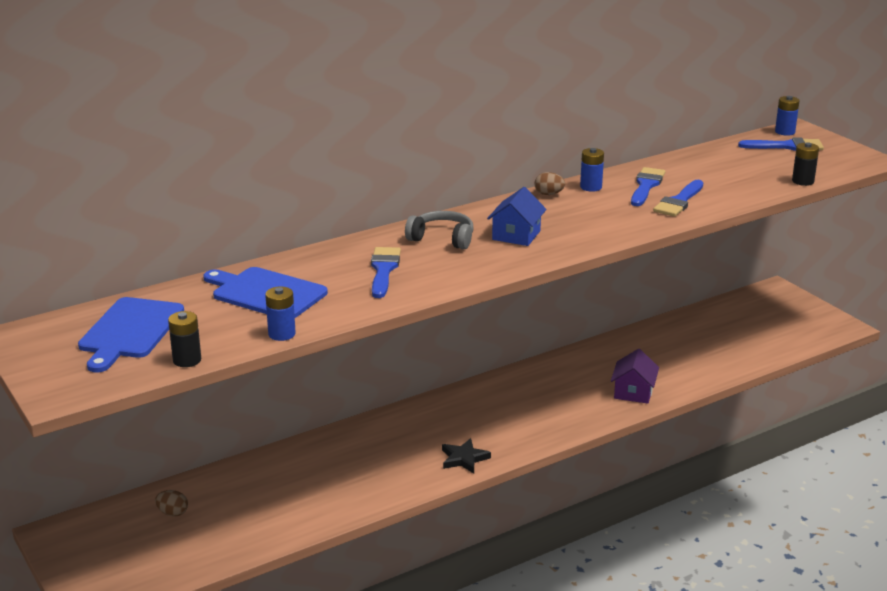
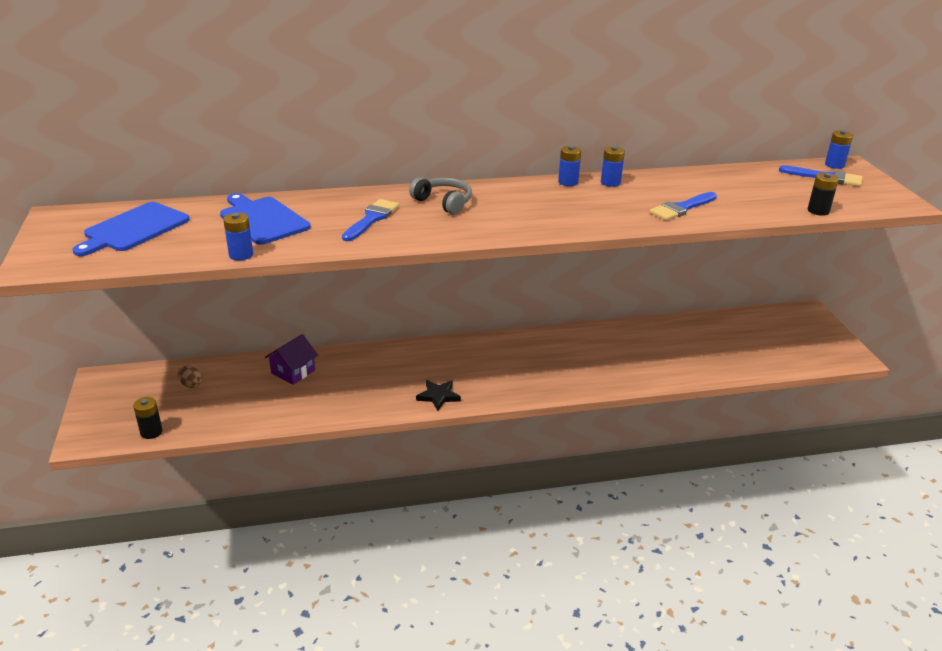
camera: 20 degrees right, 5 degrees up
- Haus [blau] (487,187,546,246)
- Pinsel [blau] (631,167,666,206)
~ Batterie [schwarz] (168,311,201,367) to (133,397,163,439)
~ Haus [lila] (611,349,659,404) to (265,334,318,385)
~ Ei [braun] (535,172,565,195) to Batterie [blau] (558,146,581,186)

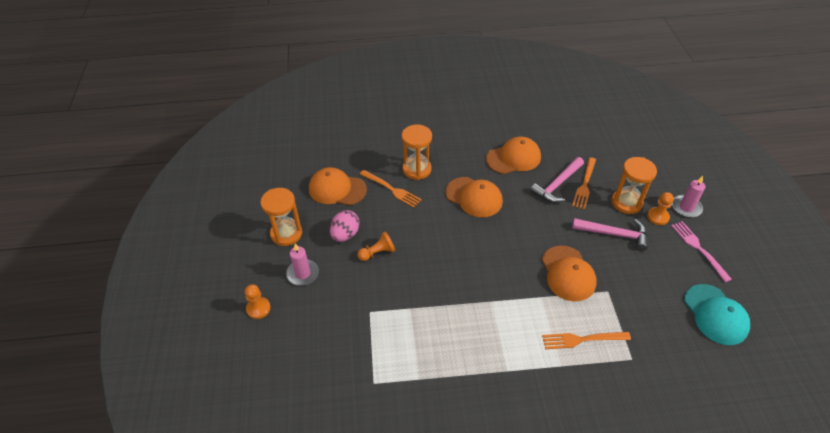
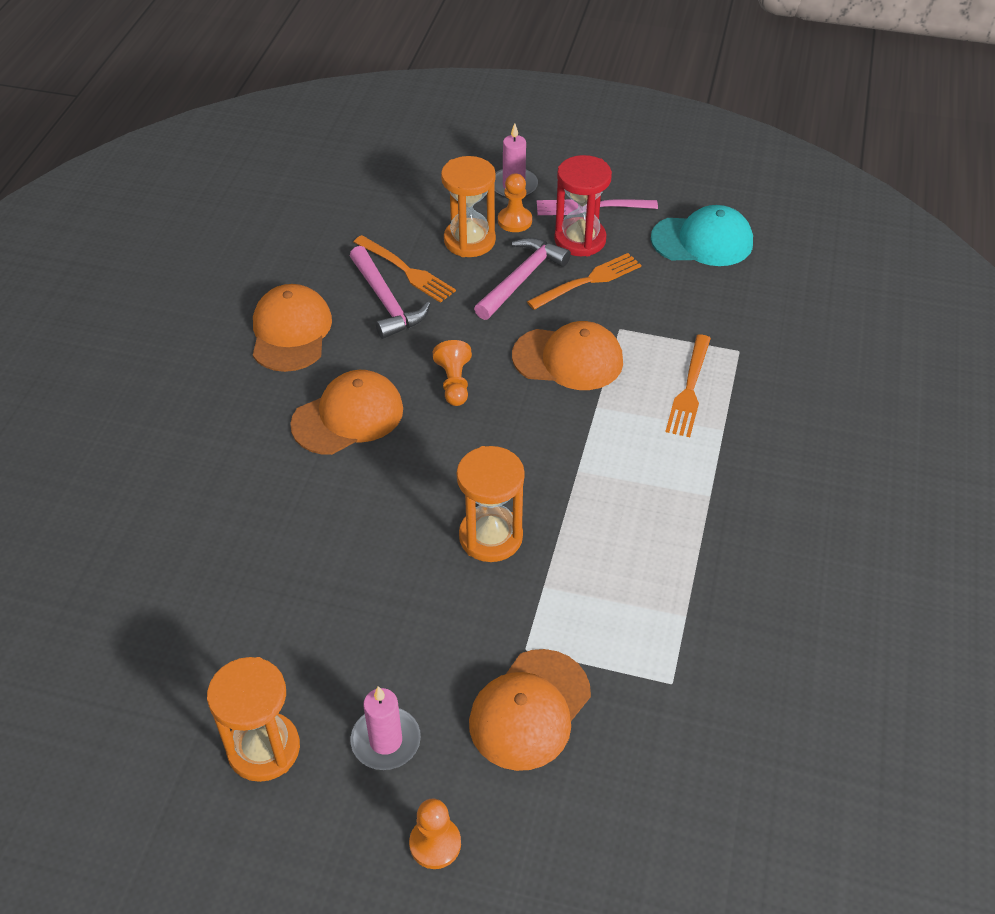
camera: 70 degrees left, 0 degrees up
- Ei [rosa] (330,210,360,242)
+ Sanduhr [rot] (554,155,612,256)
~ Kappe [orange] (309,167,367,205) to (469,649,591,771)
~ Bauer [orange] (357,231,395,261) to (433,340,472,406)
~ Gabel [orange] (360,170,422,208) to (527,253,641,310)
~ Sanduhr [orange] (402,125,432,180) to (457,446,525,562)

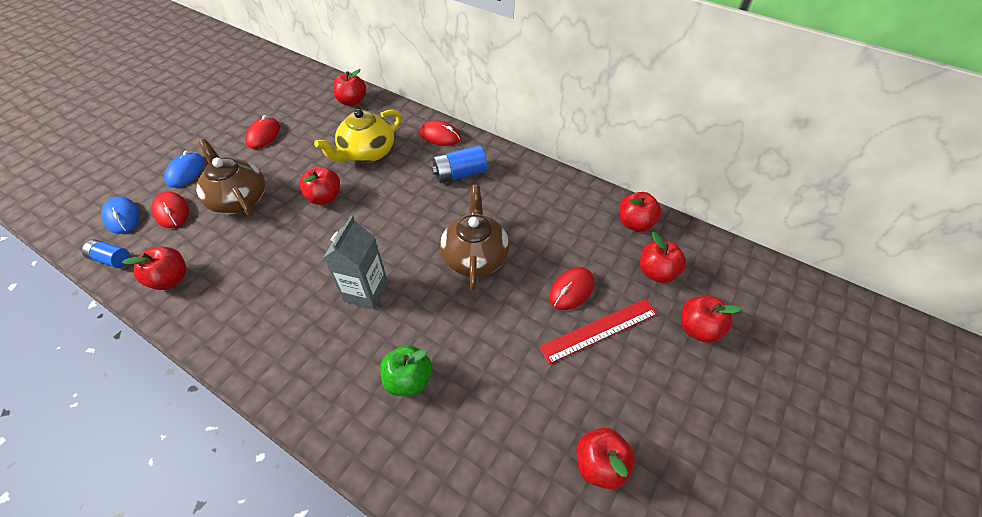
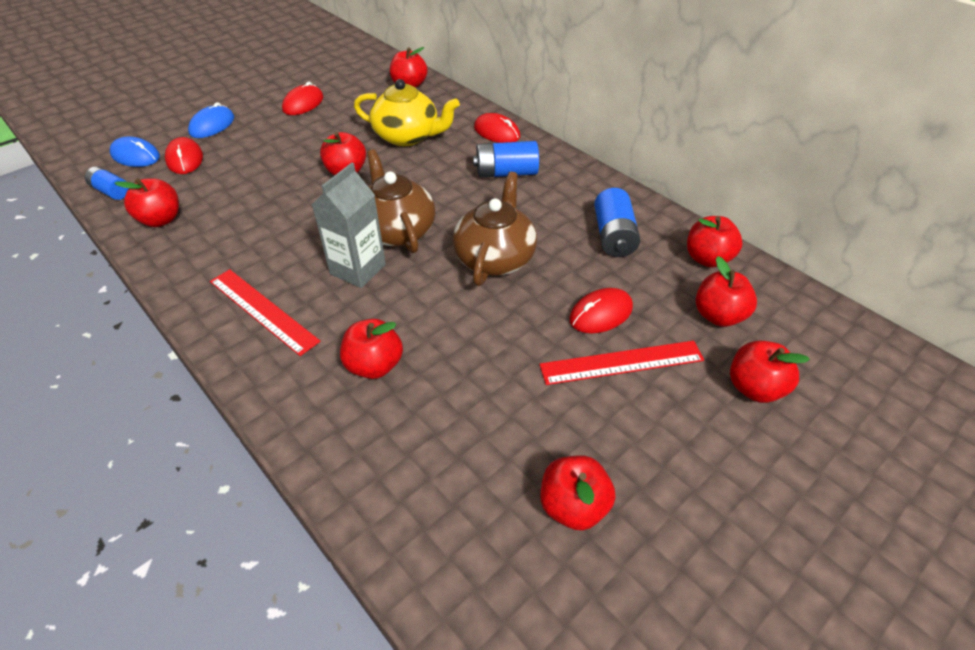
camera: 15 degrees right, 5 degrees down
+ Lineal [rot] (210,269,321,356)
+ Batterie [blau] (594,188,640,257)
~ Teekanne [braun] (196,139,265,217) to (367,149,435,253)
~ Apfel [grün] (380,345,432,396) to Apfel [rot] (340,319,403,379)
~ Computermaus [blau] (101,196,140,234) = (110,136,160,167) 45 degrees counterclockwise
~ Teekanne [gelb] (314,109,401,163) = (354,79,460,146) 135 degrees counterclockwise

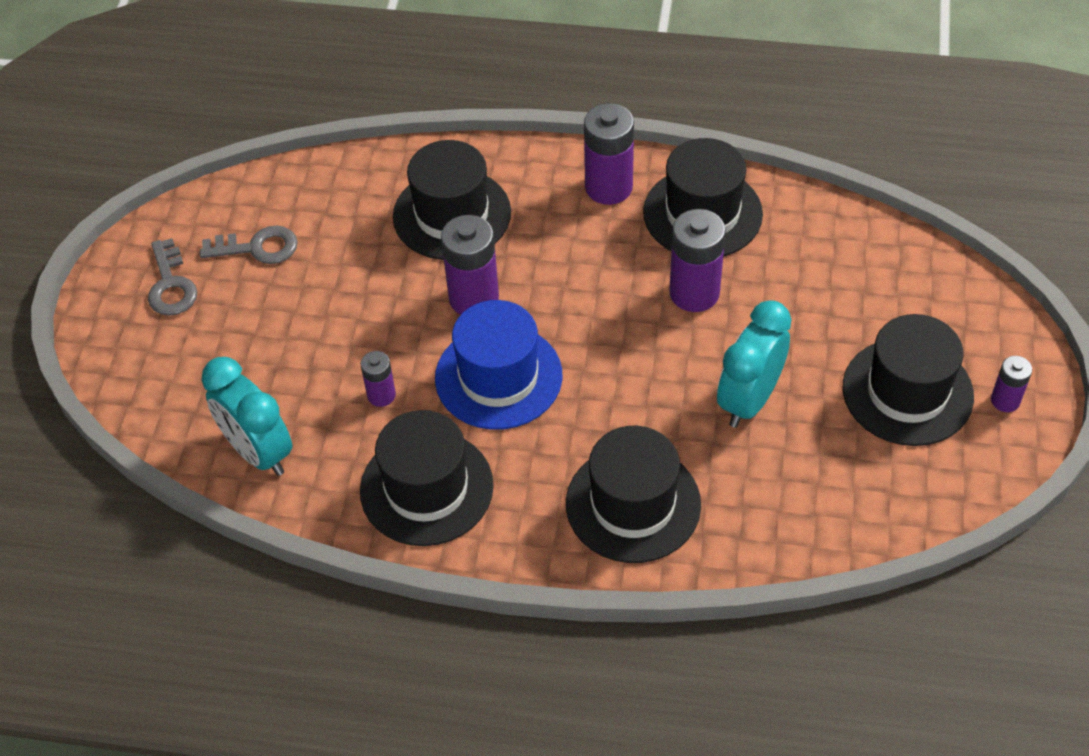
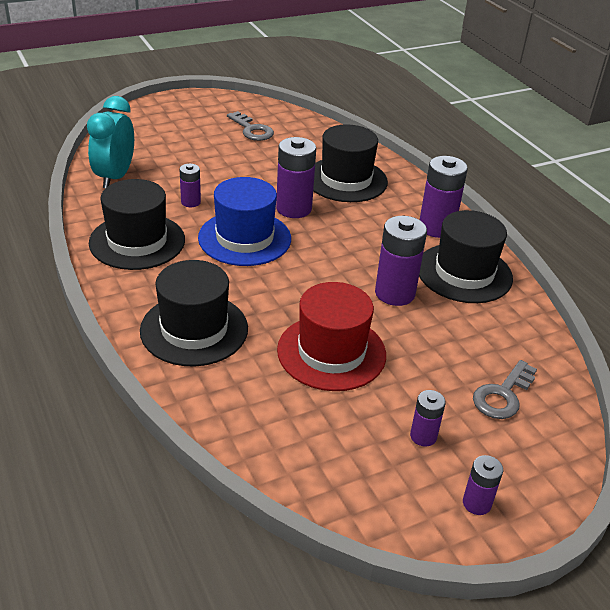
camera: 50 degrees right, 15 degrees down
~ Schlüssel [grau] (148,238,197,316) to (473,360,537,419)
~ Wecker [türkis] (717,300,791,428) to Hut [rot] (277,282,386,391)
~ Hut [schwarz] (843,314,974,446) to Batterie [lila] (410,390,446,447)

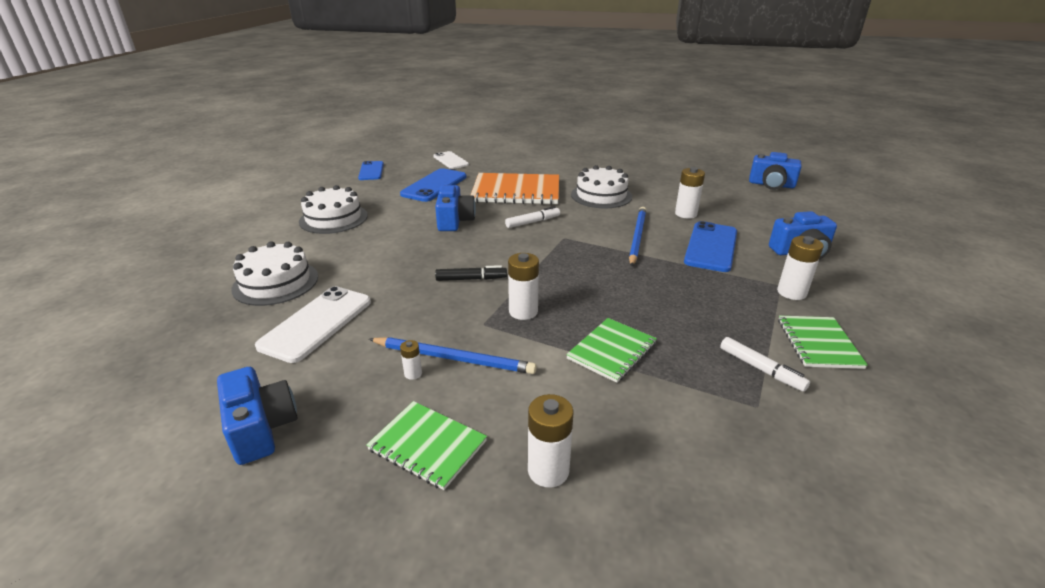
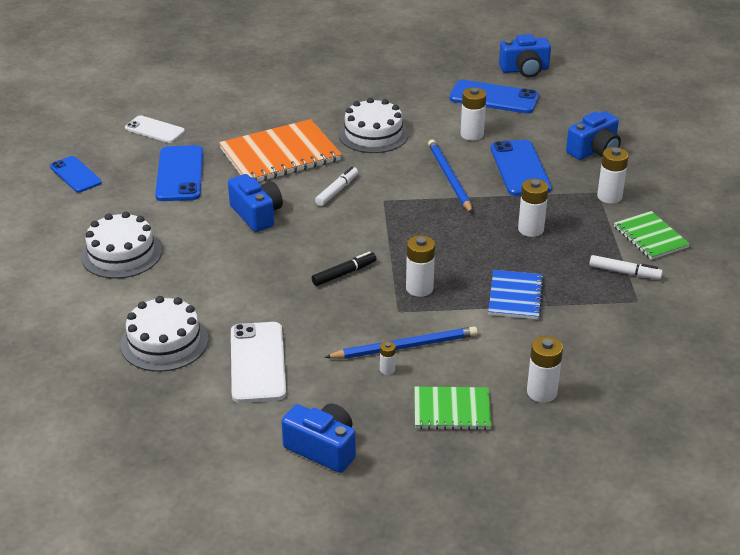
camera: 30 degrees left, 5 degrees up
+ Handy [blau] (450,80,539,114)
+ Batterie [weiß] (518,179,549,237)
~ Notizbuch [grün] (566,318,657,383) to Notizbuch [blau] (488,270,543,319)

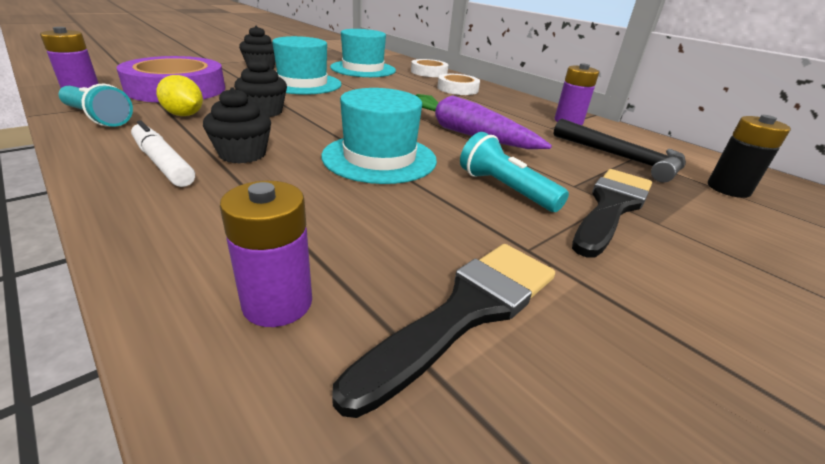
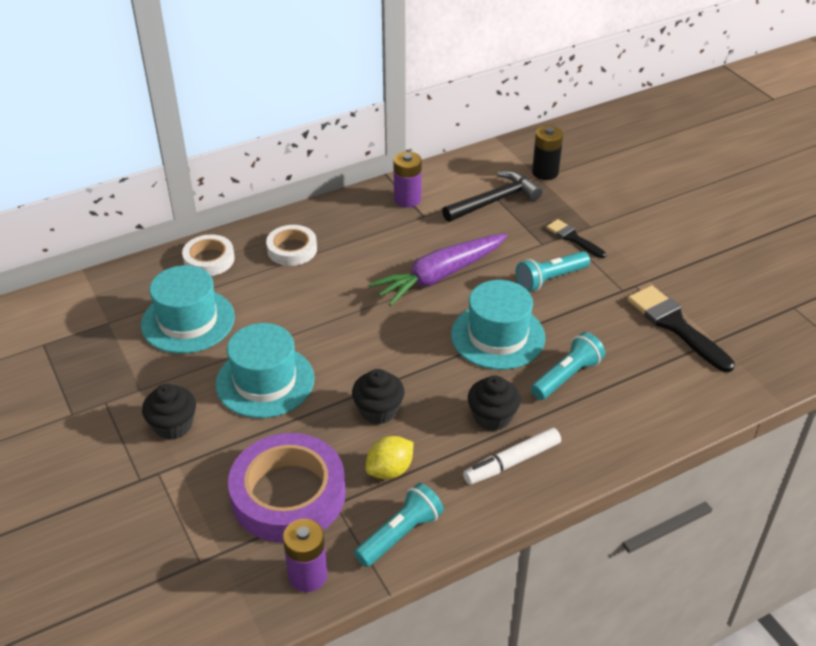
camera: 75 degrees left, 10 degrees up
- Batterie [lila] (220,181,312,327)
+ Taschenlampe [türkis] (531,332,605,400)
~ Pinsel [schwarz] (572,169,652,258) = (546,219,606,258) x0.58

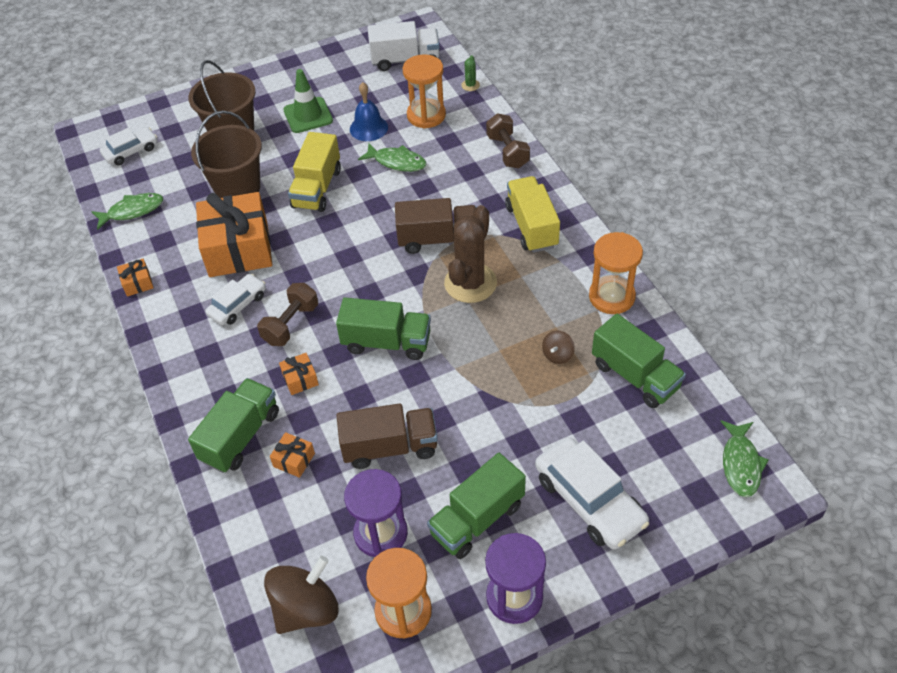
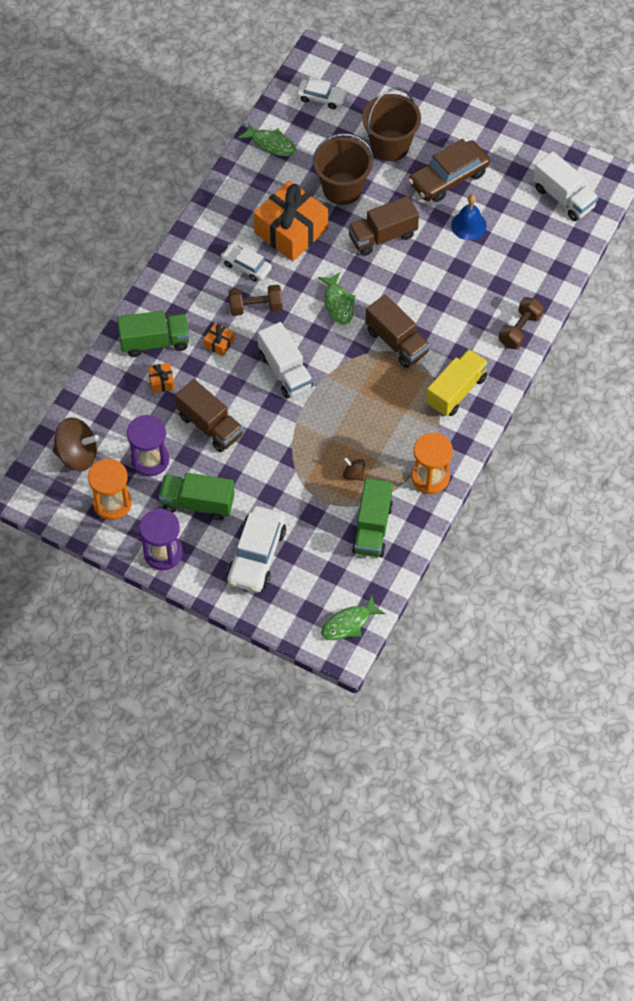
camera: 50 degrees right, 10 degrees up
- Geschenk [orange] (117,259,154,297)
- Sanduhr [orange] (403,54,446,128)
- Kaktus [braun] (444,205,497,303)
- Kaktus [grün] (461,55,480,91)
~ Fisch [grün] (358,143,427,172) to (318,272,356,325)
~ Leitkegel [grün] (283,69,333,133) to Auto [braun] (409,139,490,202)
~ Lastwagen [gelb] (288,132,341,212) to Lastwagen [braun] (348,196,419,256)
~ Lastwagen [grün] (336,298,431,360) to Lastwagen [weiß] (258,322,313,398)
~ Auto [weiß] (205,274,266,325) = (221,244,272,282) 150 degrees counterclockwise
~ Kreisel [braun] (542,330,575,364) = (343,457,365,481) 45 degrees clockwise

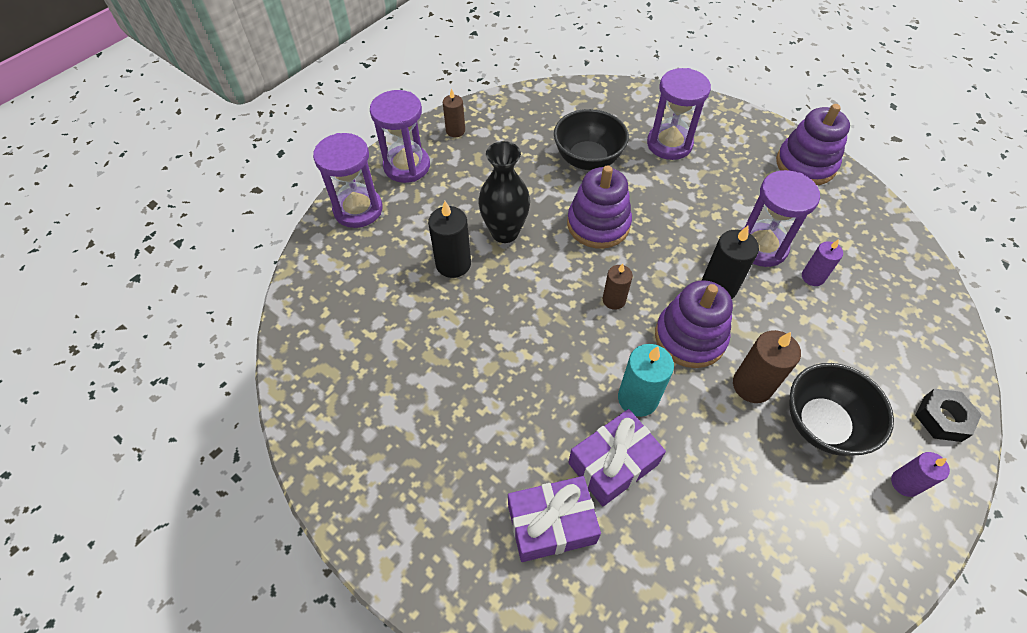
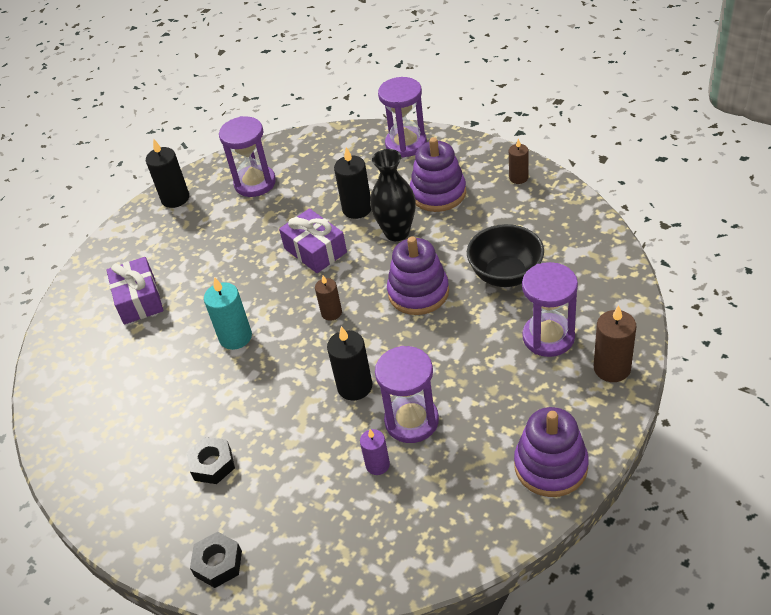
camera: 90 degrees right, 10 degrees down
- Kerze [lila] (891,452,950,497)
+ Kerze [schwarz] (146,139,189,208)
~ Sanduhr [lila] (370,90,430,183) to (219,116,276,197)
~ Geschenk [lila] (568,409,666,507) to (279,208,347,273)
~ Stapelspielzeug [lila] (655,280,733,368) to (410,137,466,212)
~ Kerze [braun] (733,330,801,403) to (594,305,636,382)
~ Schüssel [schwarz] (789,363,894,456) to Sechskantmutter [schwarz] (187,437,235,484)

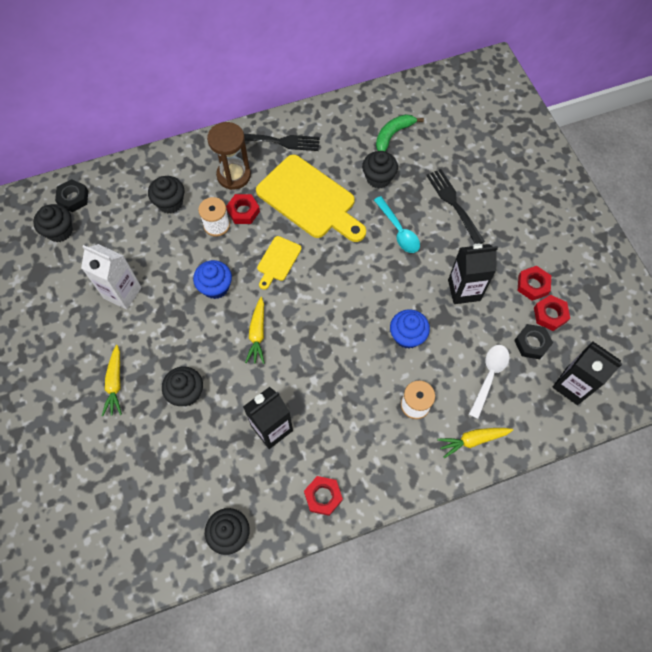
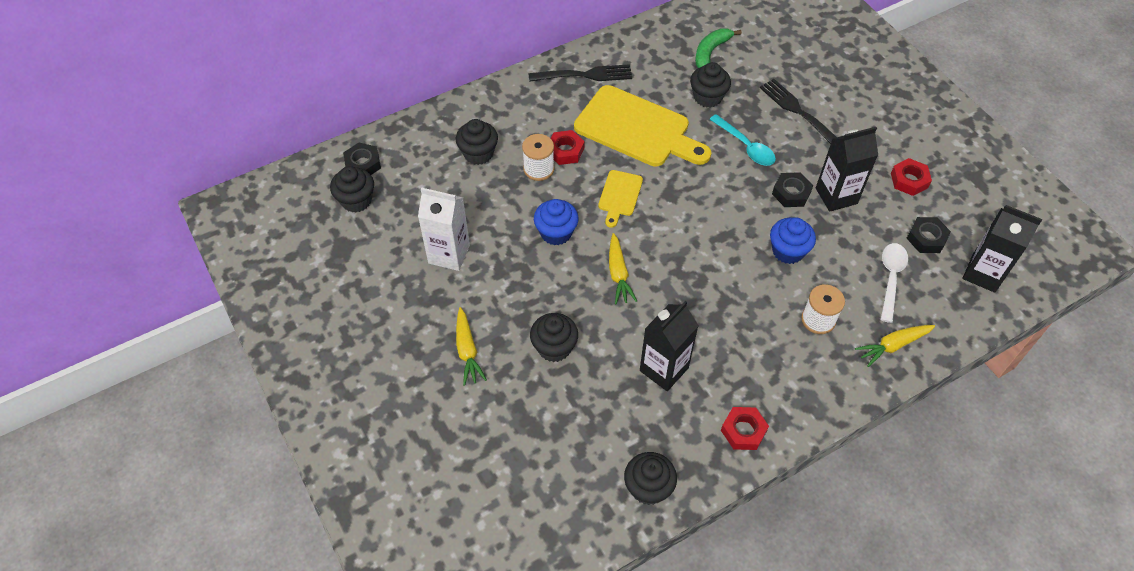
camera: 10 degrees left, 10 degrees down
- Sanduhr [braun] (207,122,251,190)
- Sechskantmutter [rot] (534,295,570,331)
+ Sechskantmutter [schwarz] (772,172,813,207)

